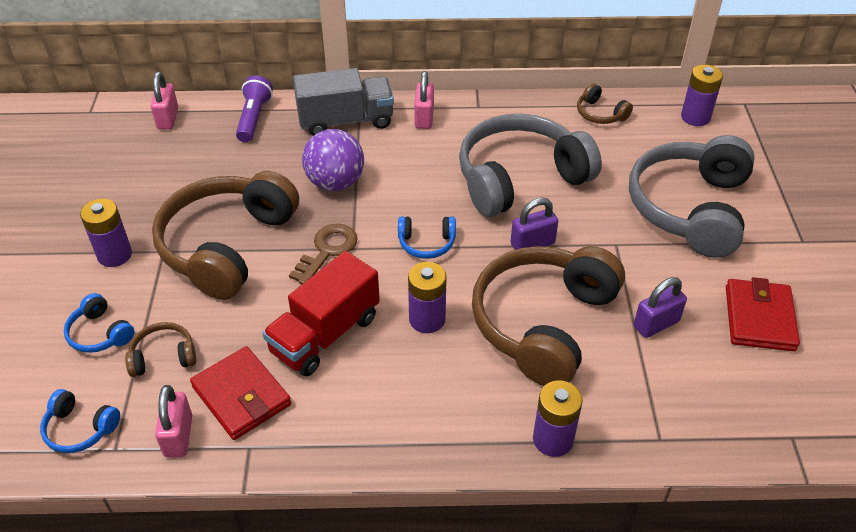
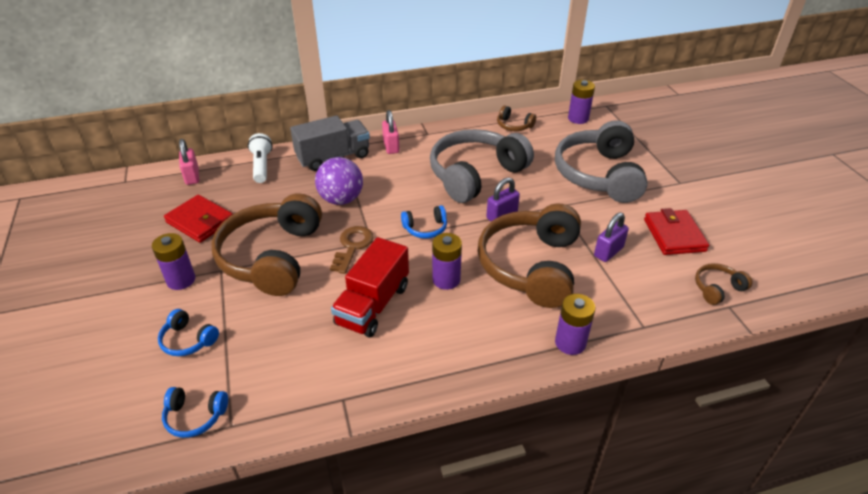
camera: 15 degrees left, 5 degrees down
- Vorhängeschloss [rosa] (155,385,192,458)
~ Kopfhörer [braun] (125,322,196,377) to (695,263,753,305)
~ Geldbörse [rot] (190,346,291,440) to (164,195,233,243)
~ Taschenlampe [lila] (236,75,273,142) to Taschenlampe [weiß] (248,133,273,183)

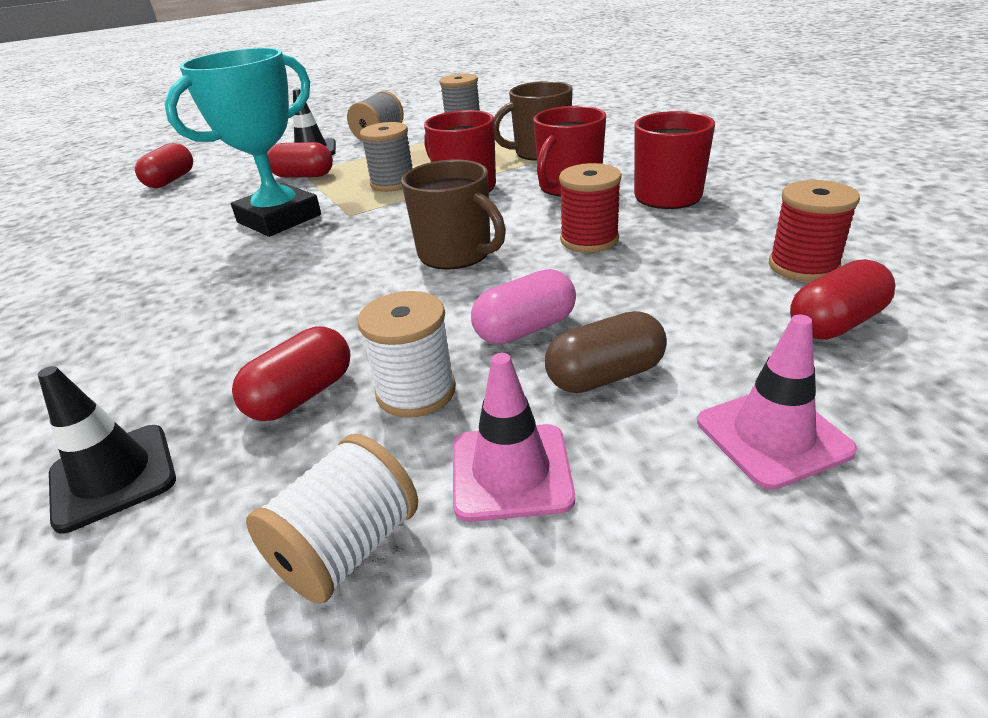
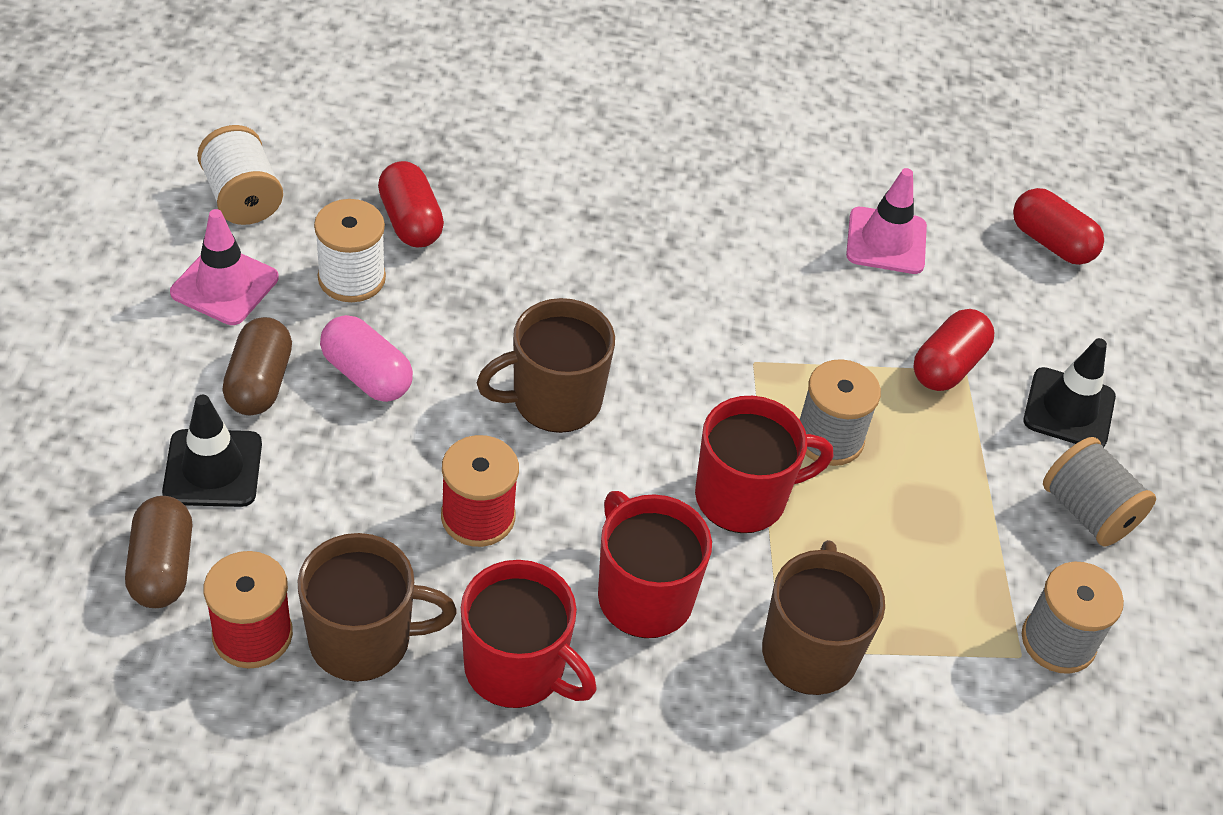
camera: 110 degrees right, 15 degrees up
- Pokal [türkis] (164,48,321,237)
+ Tasse [braun] (298,533,457,682)
~ Leitkegel [schwarz] (38,366,176,534) to (162,395,262,507)
~ Leitkegel [rosa] (697,314,857,490) to (846,168,927,274)
~ Kapsel [rot] (790,259,896,340) to Kapsel [braun] (125,496,192,608)
~ Kapsel [rosa] (471,269,576,344) = (320,315,413,402) 45 degrees counterclockwise

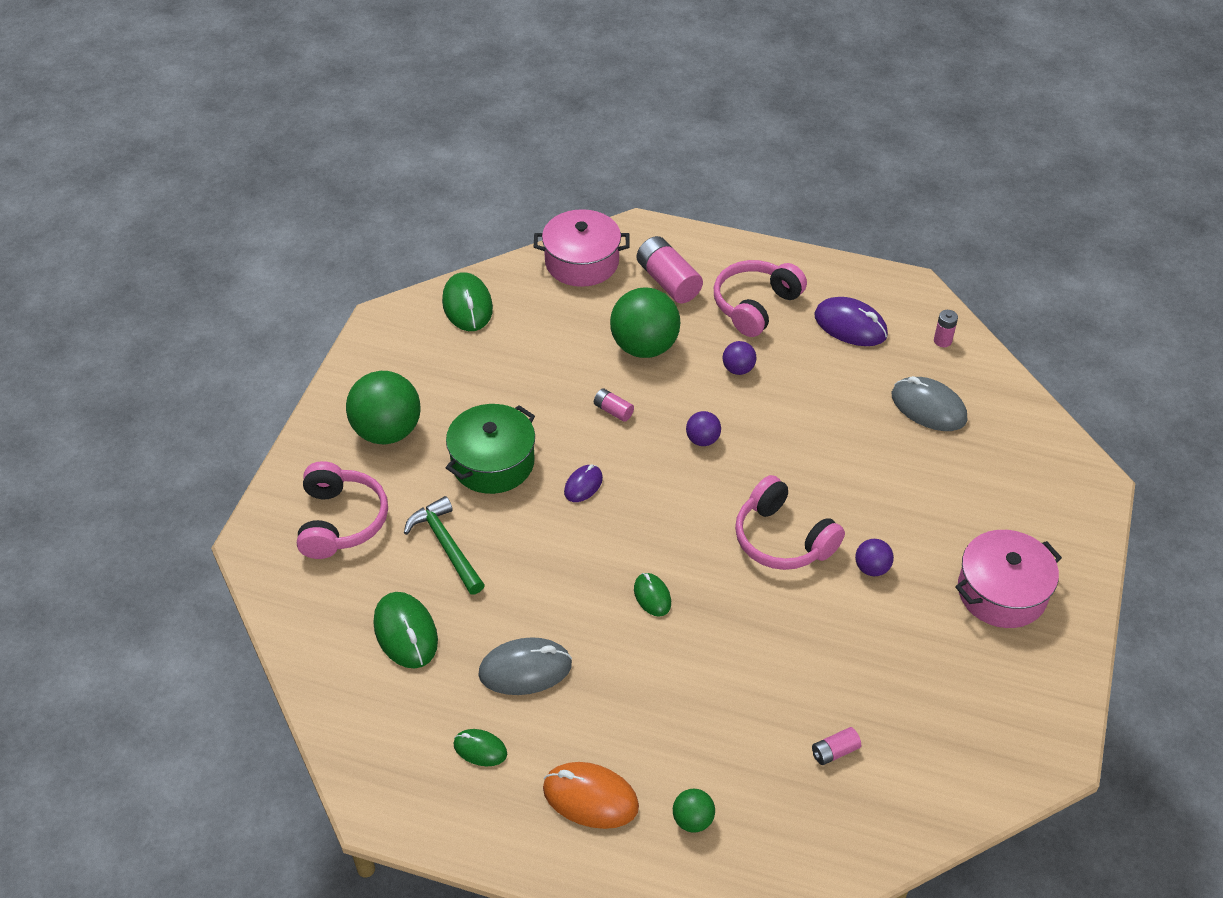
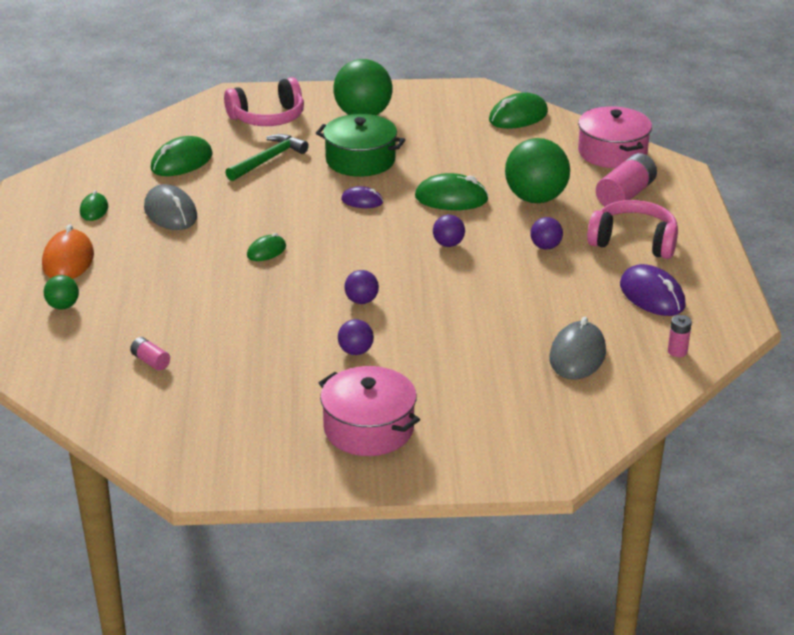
camera: 70 degrees right, 15 degrees down
~ Batterie [rosa] (594,388,634,422) to Computermaus [grün] (415,173,489,210)
~ Kopfhörer [rosa] (735,475,845,570) to Ball [lila] (344,270,379,304)
~ Computermaus [lila] (814,297,888,346) = (620,264,686,316) 45 degrees counterclockwise

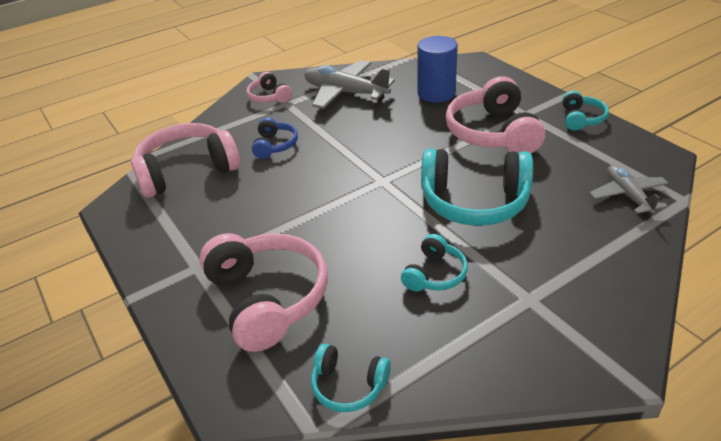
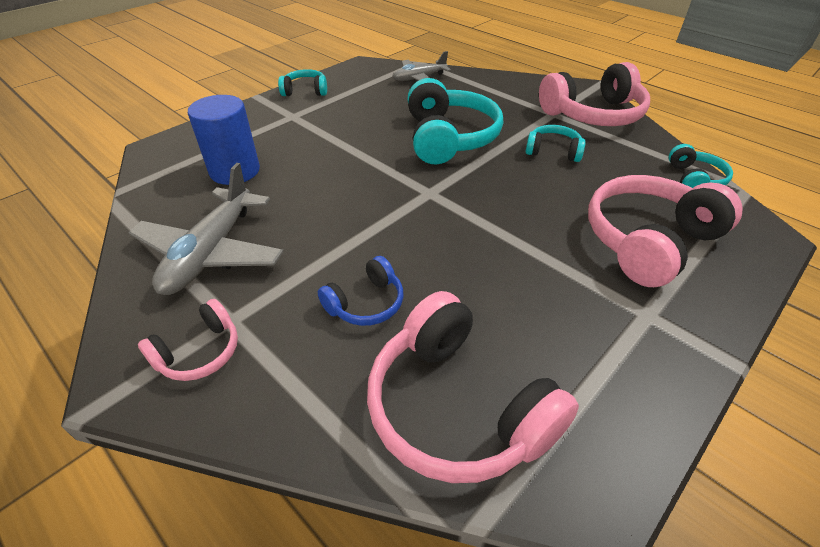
camera: 105 degrees left, 5 degrees up
~ Kopfhörer [rosa] (446,76,545,153) to (539,62,650,126)
~ Kopfhörer [blau] (252,117,298,159) = (318,256,404,326) 150 degrees clockwise

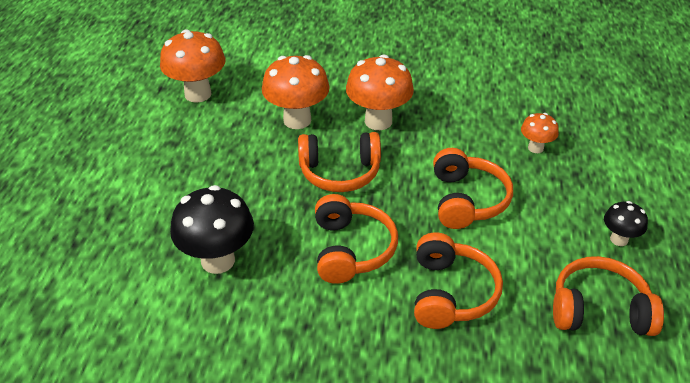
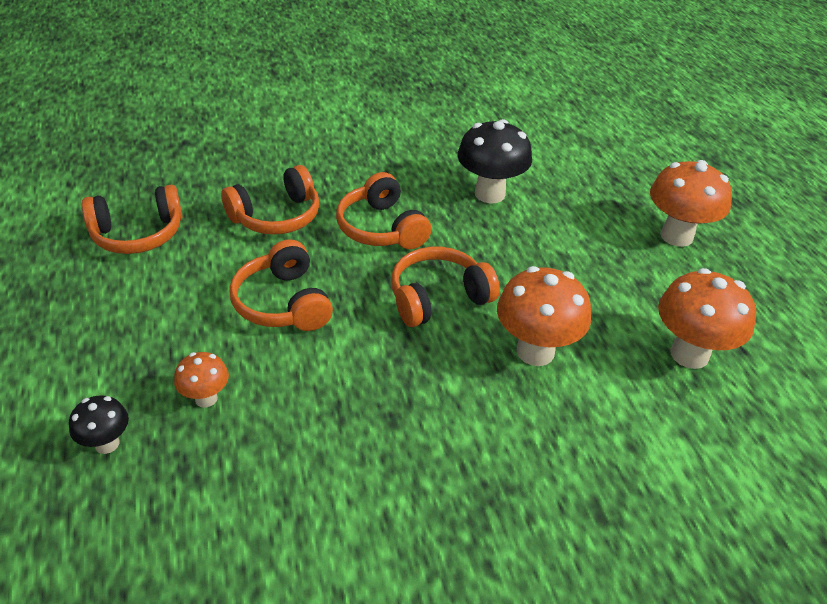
camera: 155 degrees right, 0 degrees up
~ Pilz [orange] (346,54,414,130) to (650,160,732,247)
~ Pilz [schwarz] (604,201,648,246) to (69,395,129,454)
~ Kopfhörer [orange] (414,232,503,329) = (221,165,320,235) 105 degrees counterclockwise

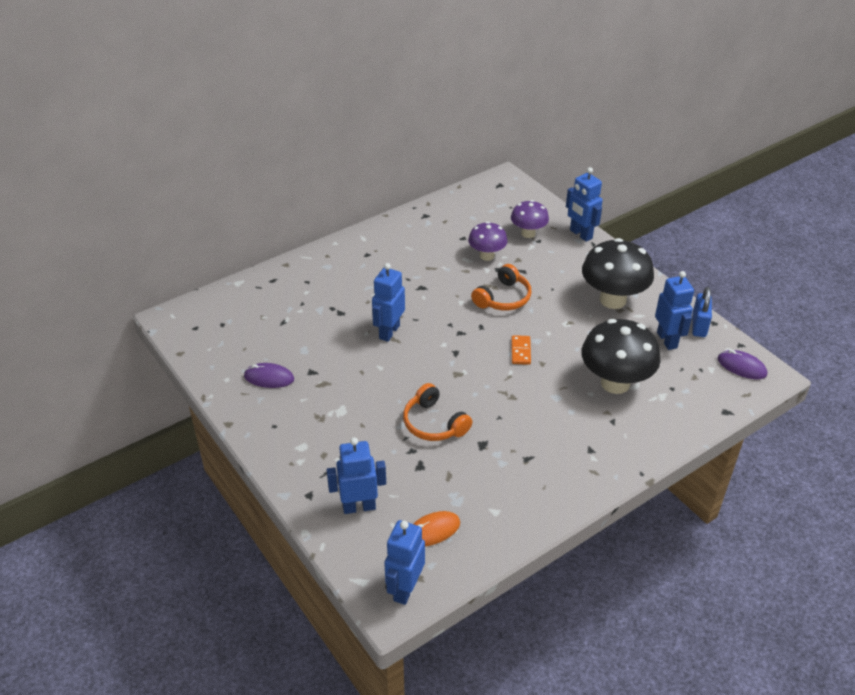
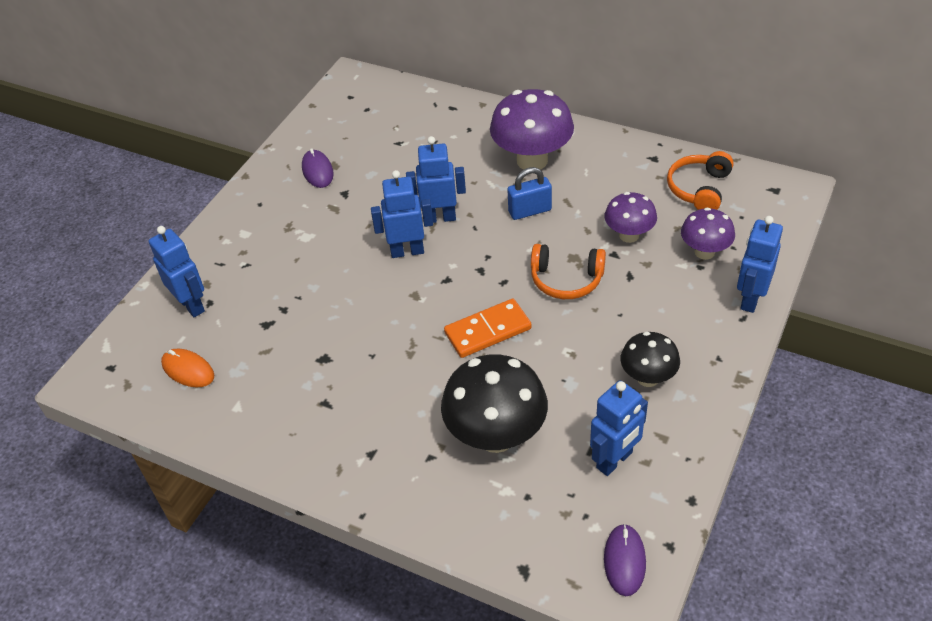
camera: 65 degrees right, 5 degrees up
+ Pilz [lila] (490,89,574,170)
~ Roboter [blau] (385,520,425,605) to (371,170,433,258)
~ Kopfhörer [orange] (403,383,472,441) to (667,151,734,210)
~ Vorhängeschloss [blau] (692,287,712,337) to (507,167,552,220)
~ Dominostein [orange] (511,335,531,365) = (444,299,532,358) x1.66
~ Pilz [schwarz] (582,238,654,309) = (621,332,680,387) x0.58

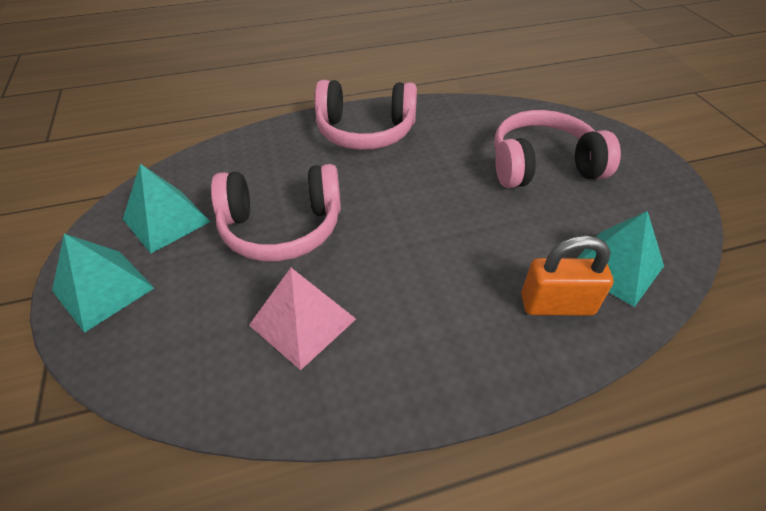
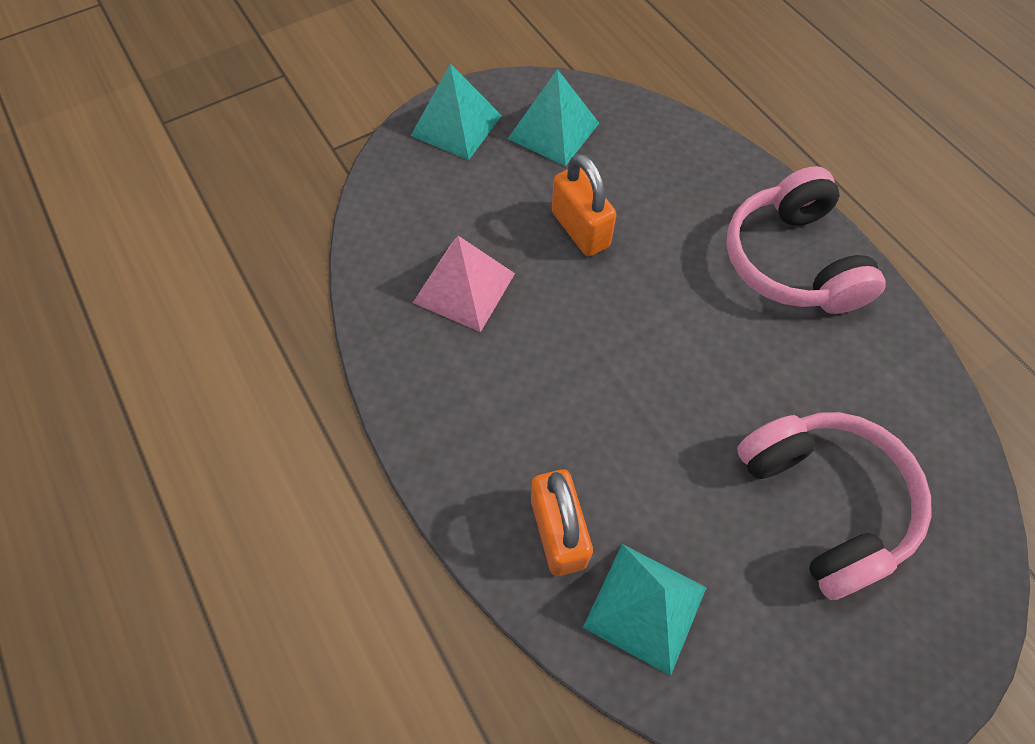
camera: 75 degrees right, 15 degrees up
~ Kopfhörer [rosa] (211,164,341,261) to Vorhängeschloss [orange] (552,153,617,256)

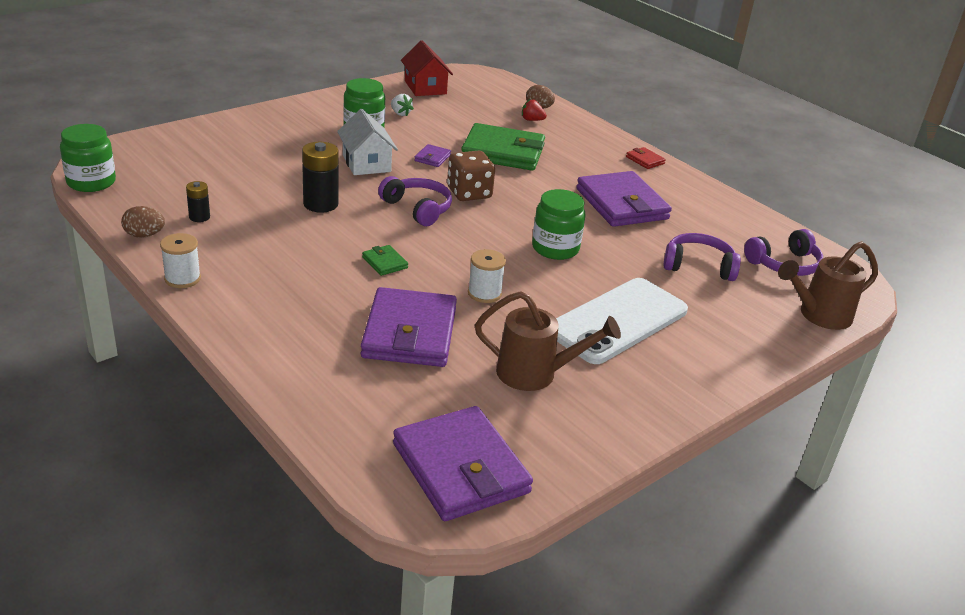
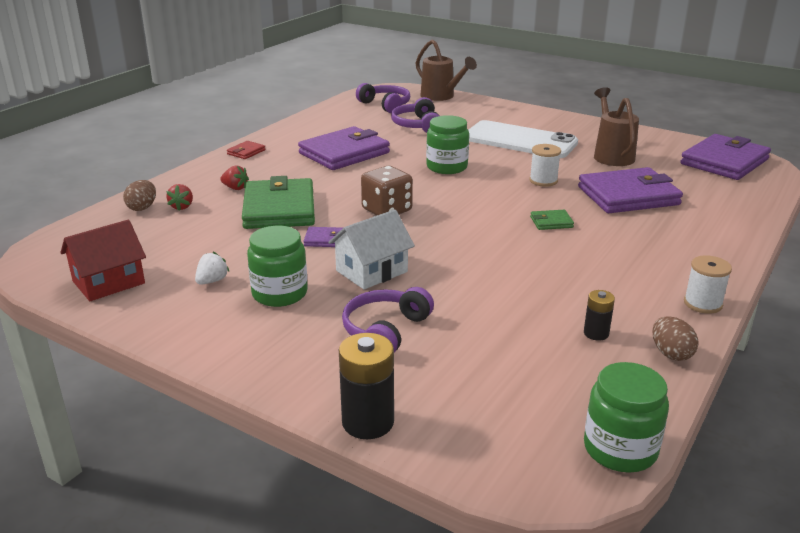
camera: 105 degrees left, 5 degrees down
+ Erdbeere [rot] (220,165,249,190)
~ Batterie [schwarz] (302,142,339,213) to (339,333,394,439)
~ Kopfhörer [lila] (378,176,452,226) to (342,287,434,353)
~ Geldbörse [grün] (362,245,408,276) = (530,210,574,230) 45 degrees clockwise

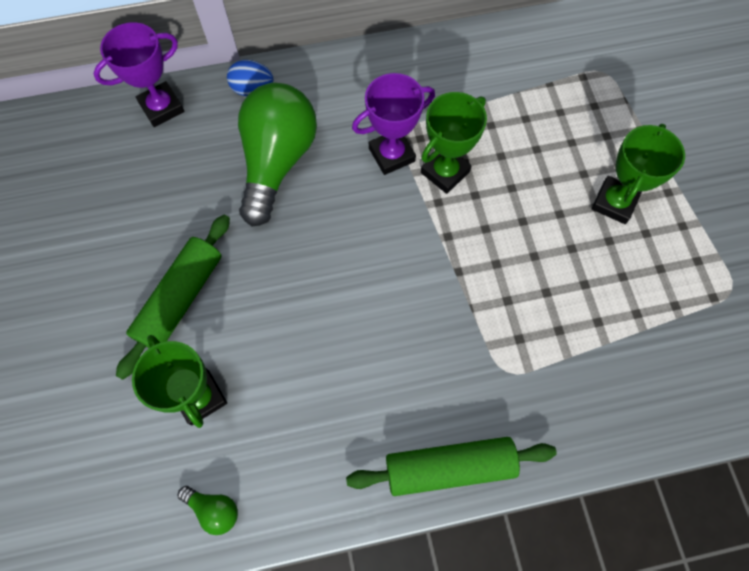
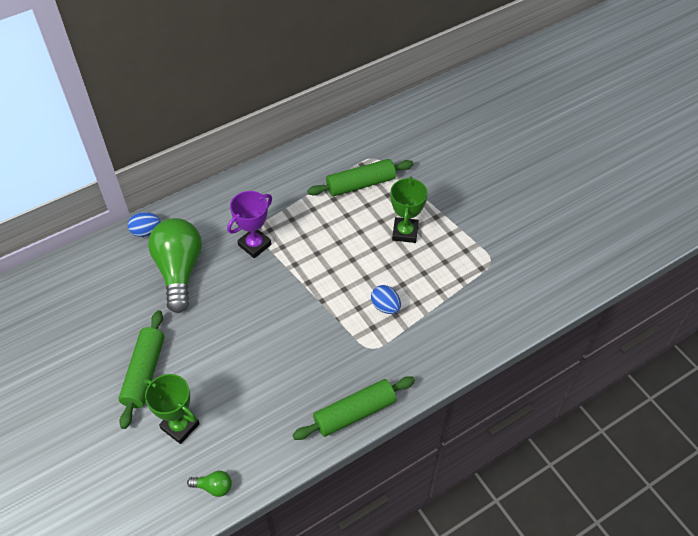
camera: 20 degrees left, 15 degrees down
- Pokal [lila] (93,22,184,127)
- Pokal [grün] (421,92,487,194)
+ Nudelholz [grün] (307,159,413,197)
+ Ei [blau] (371,285,401,314)

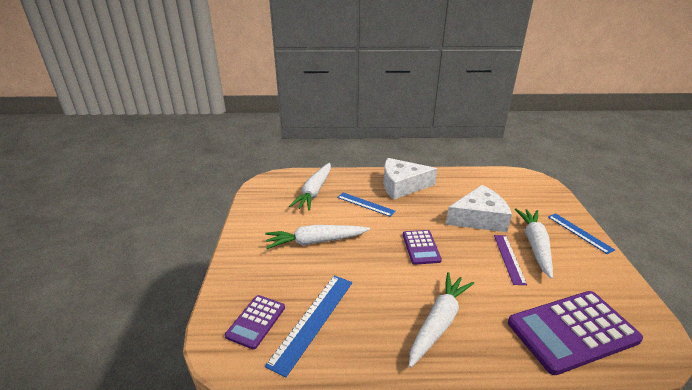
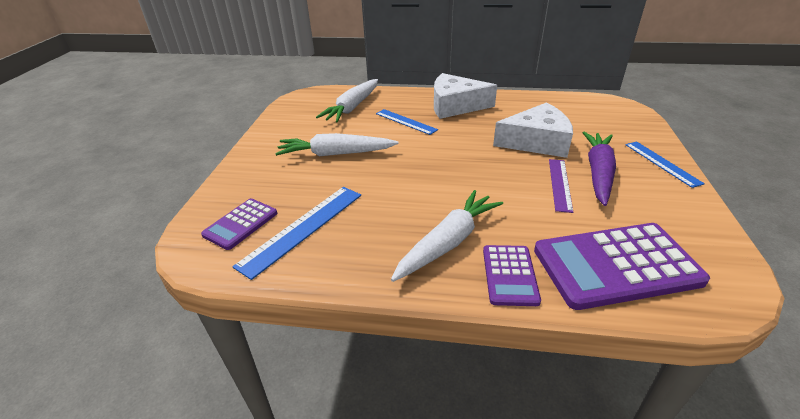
camera: 10 degrees right, 5 degrees up
~ Taschenrechner [lila] (403,230,442,265) to (483,245,541,306)
~ Karotte [weiß] (515,208,553,279) to Karotte [lila] (582,132,616,206)

